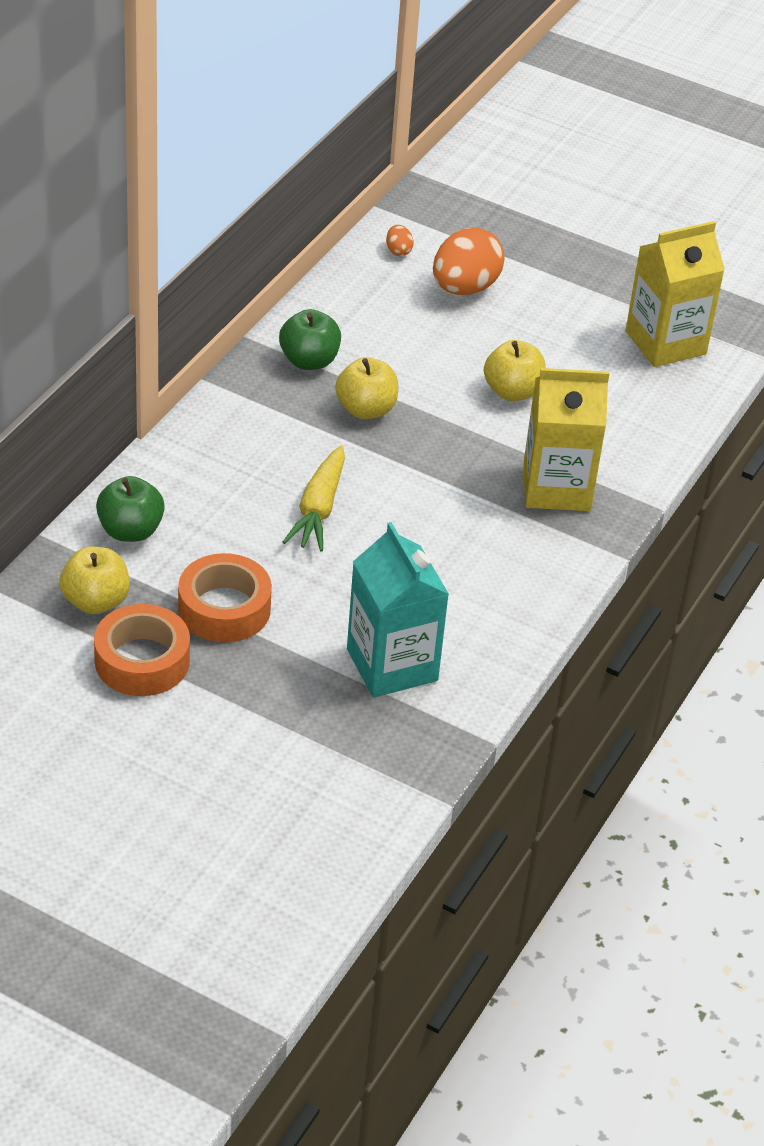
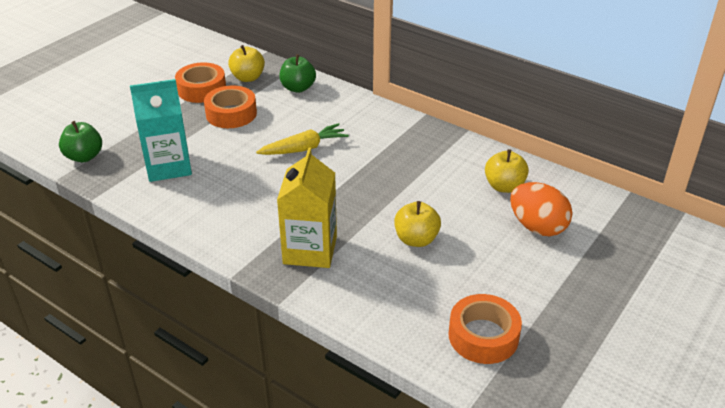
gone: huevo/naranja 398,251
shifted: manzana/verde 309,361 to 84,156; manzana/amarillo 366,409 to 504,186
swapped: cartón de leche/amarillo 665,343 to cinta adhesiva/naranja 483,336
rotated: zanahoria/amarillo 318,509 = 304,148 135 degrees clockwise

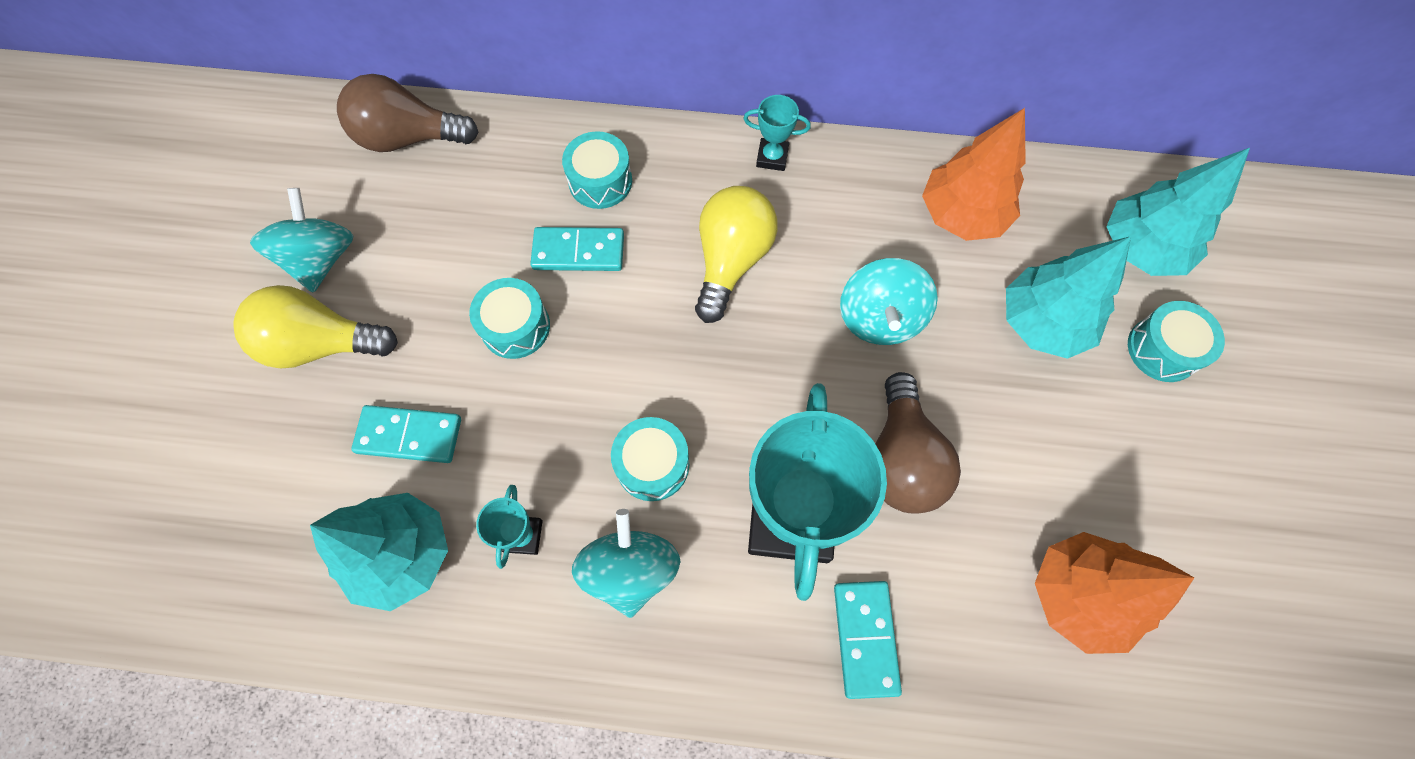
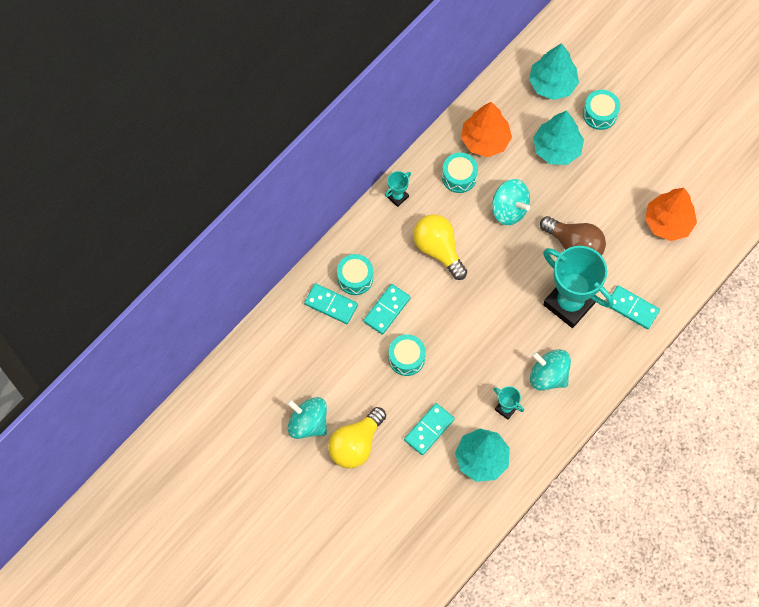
gone: bombilla/marrón 409,138
new: ficha de dominó/turquesa 331,304
shifted: tambor/turquesa 652,464 to 459,177

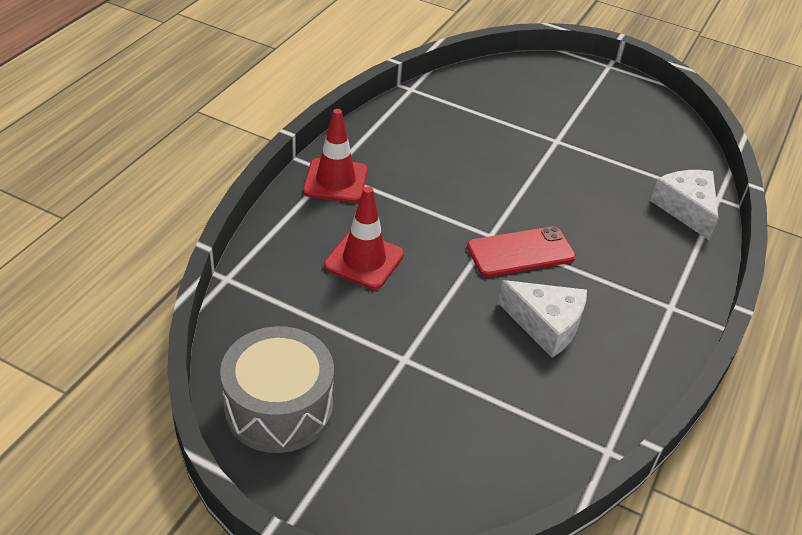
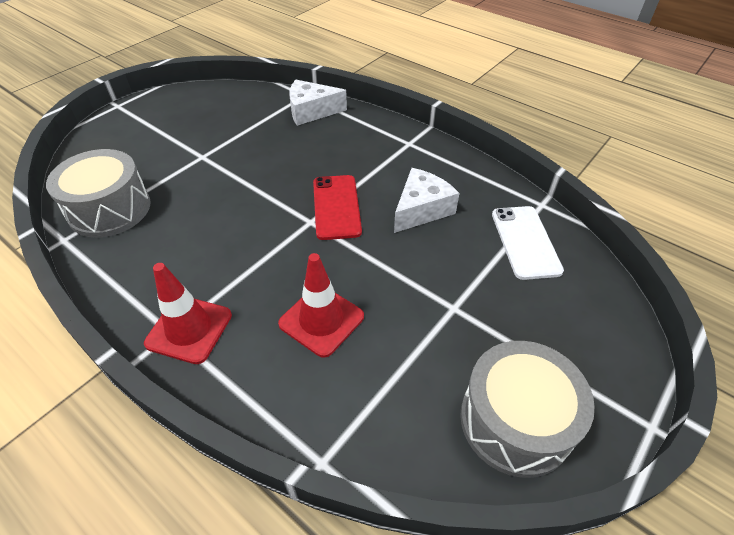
new: tambor/gris 110,209; móvil/blanco 525,242

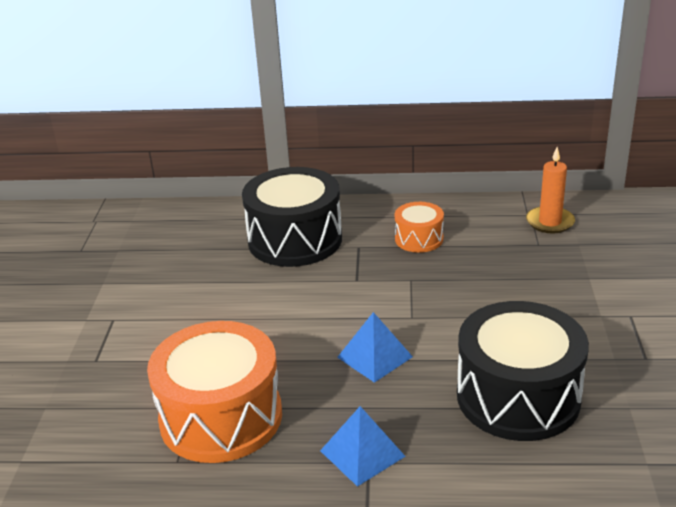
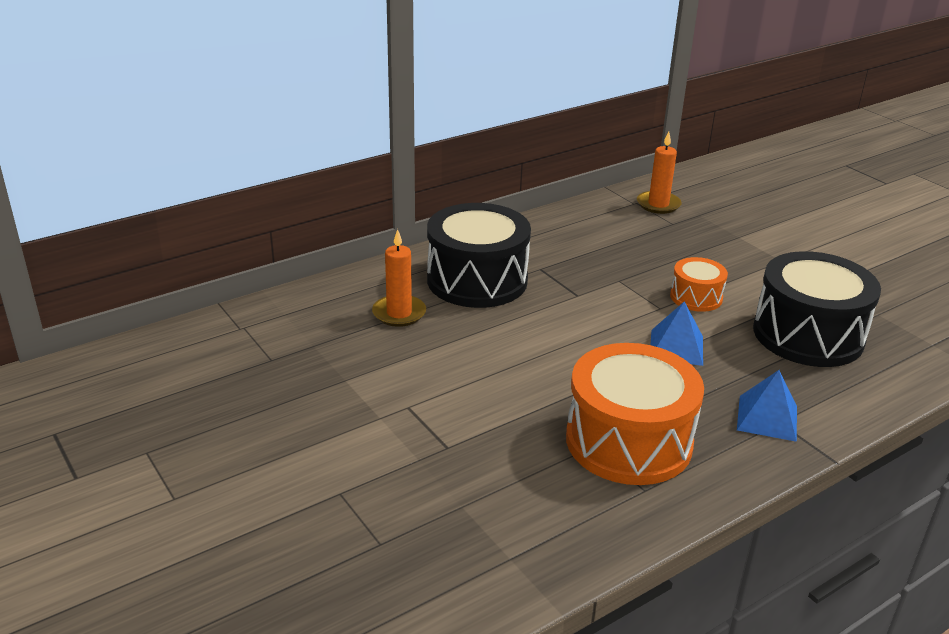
new: vela/naranja 399,313
shifted: tambor/naranja 419,239 to 696,297

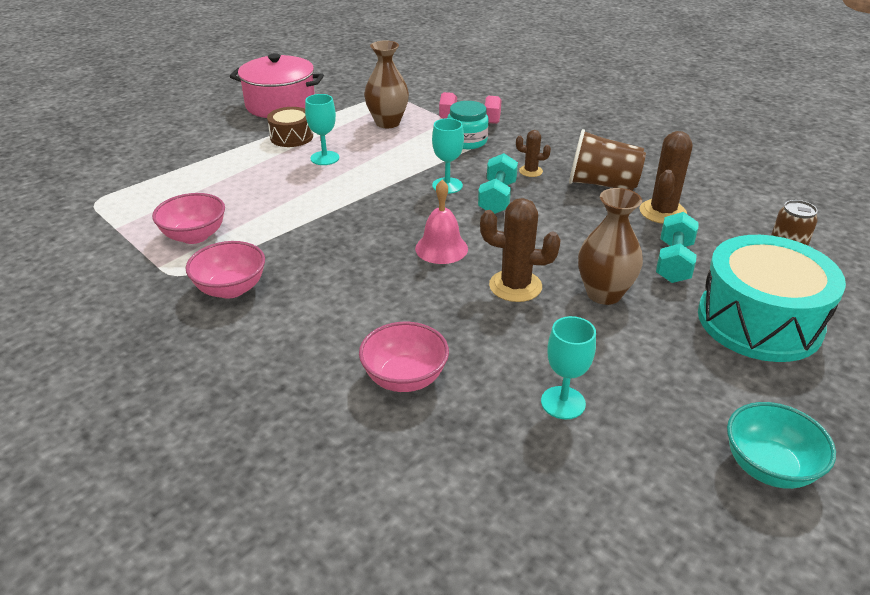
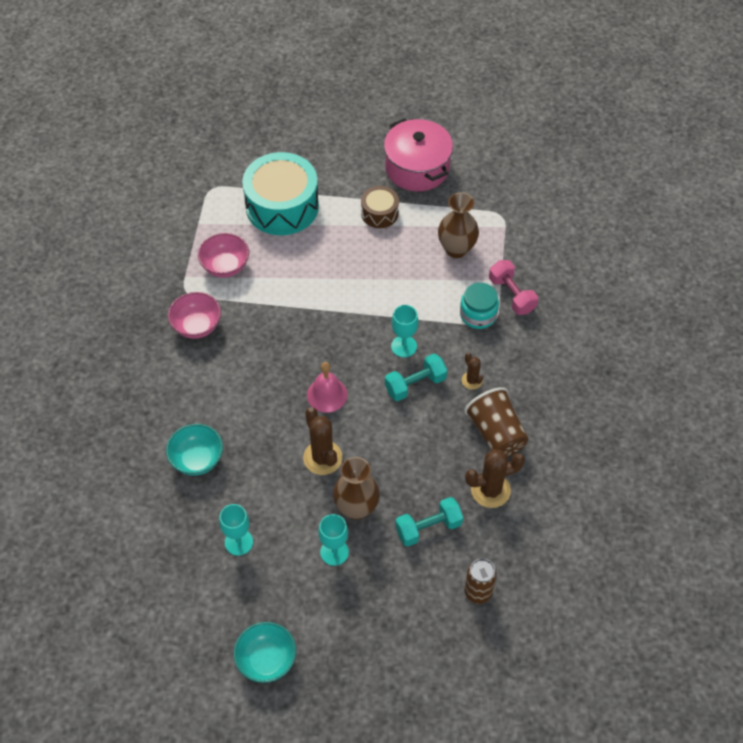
shifted: copa/turquesa 325,158 to 334,552; tambor/turquesa 759,321 to 282,206
repainted: cuenco/rosa 404,378 to cuenco/turquesa 197,459

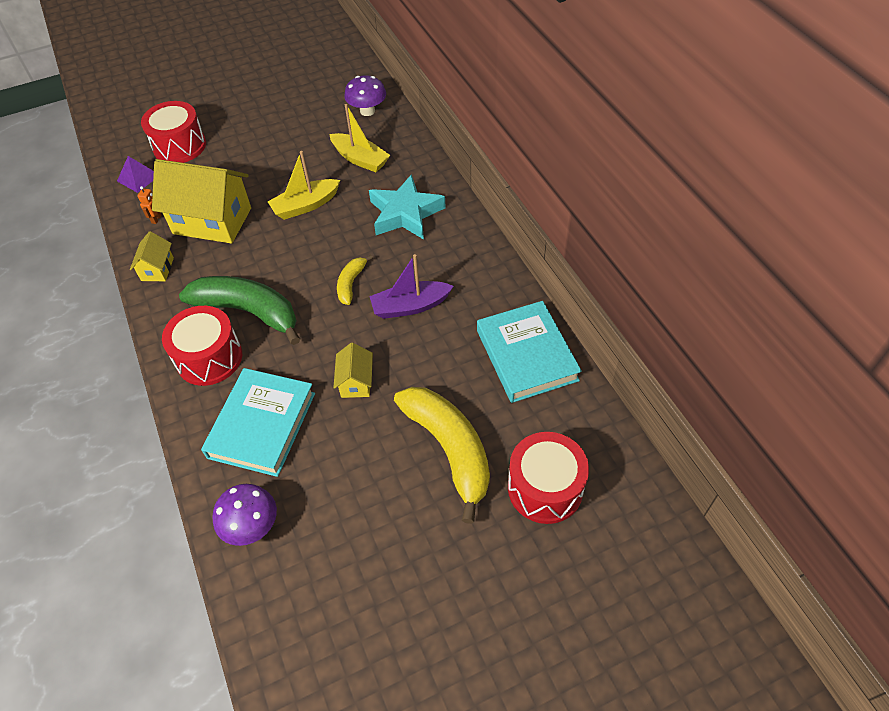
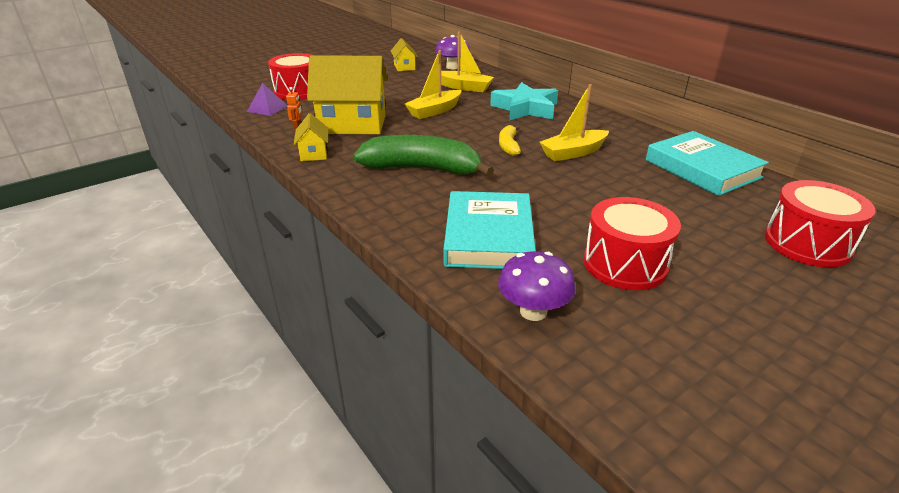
gone: plátano/amarillo 450,449
shifted: tambor/rojo 209,358 to 625,264; casa/amarillo 356,382 to 404,67
repainted: barco/morado 410,306 to barco/amarillo 573,153

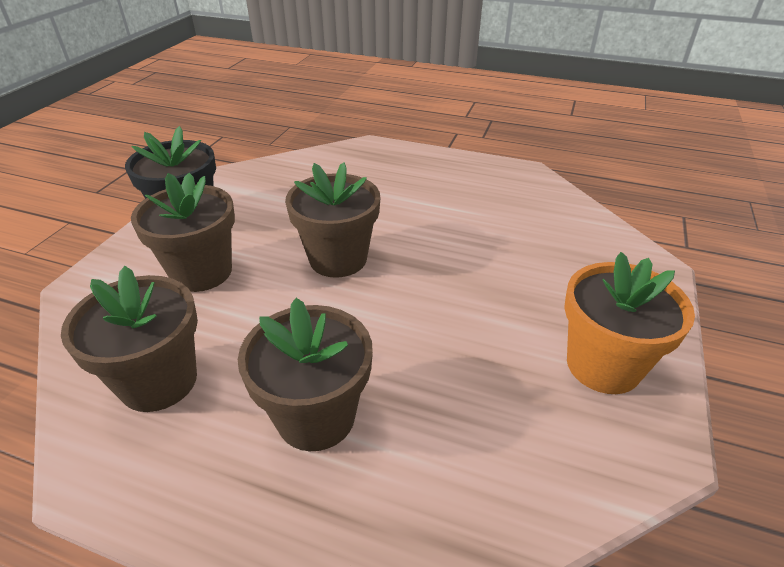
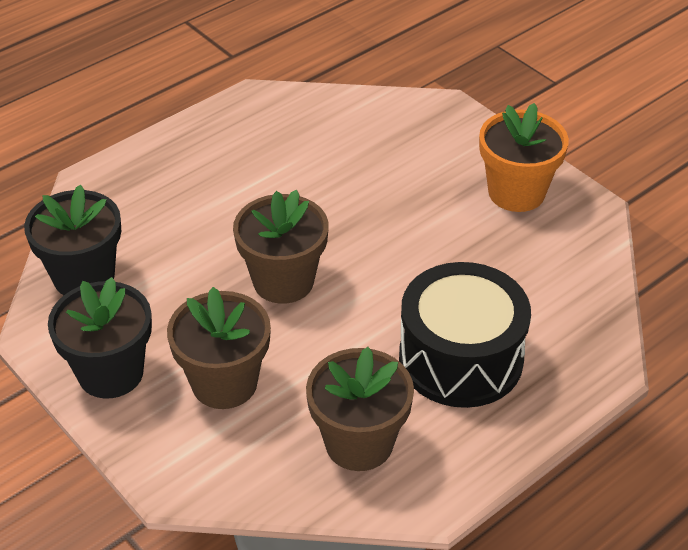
new: maceta/negro 84,277
swapped: maceta/marrón 316,416 to tambor/negro 461,358

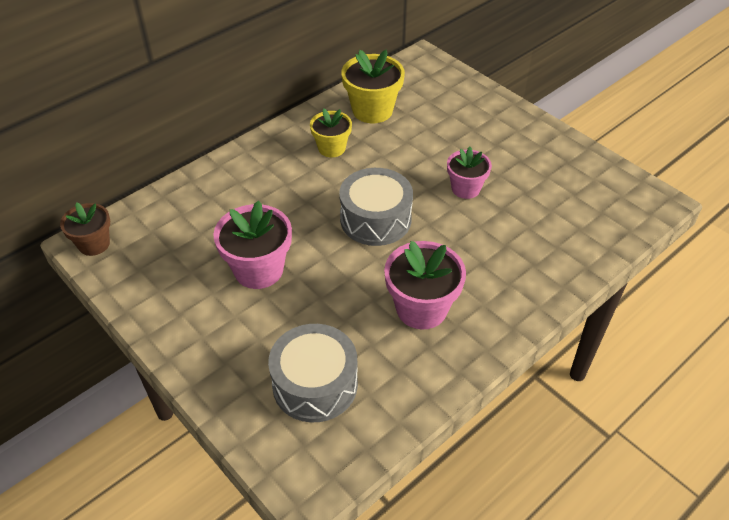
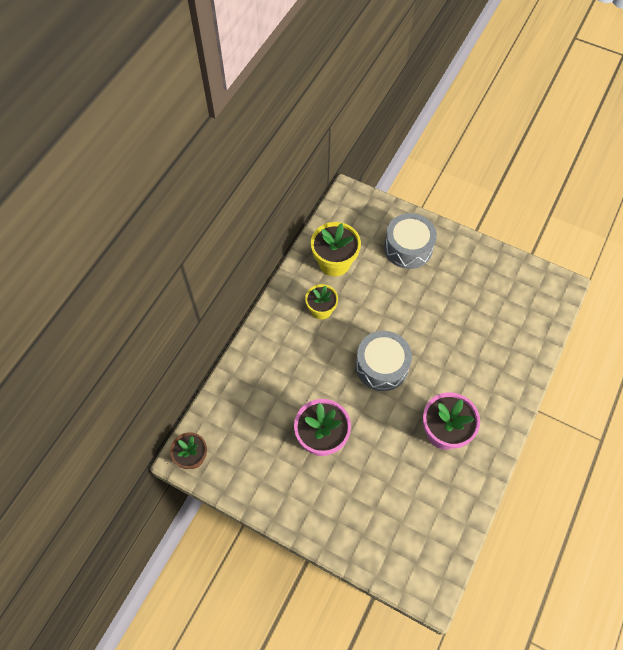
gone: maceta/rosa 465,188
shifted: tambor/gris 315,384 to 408,248

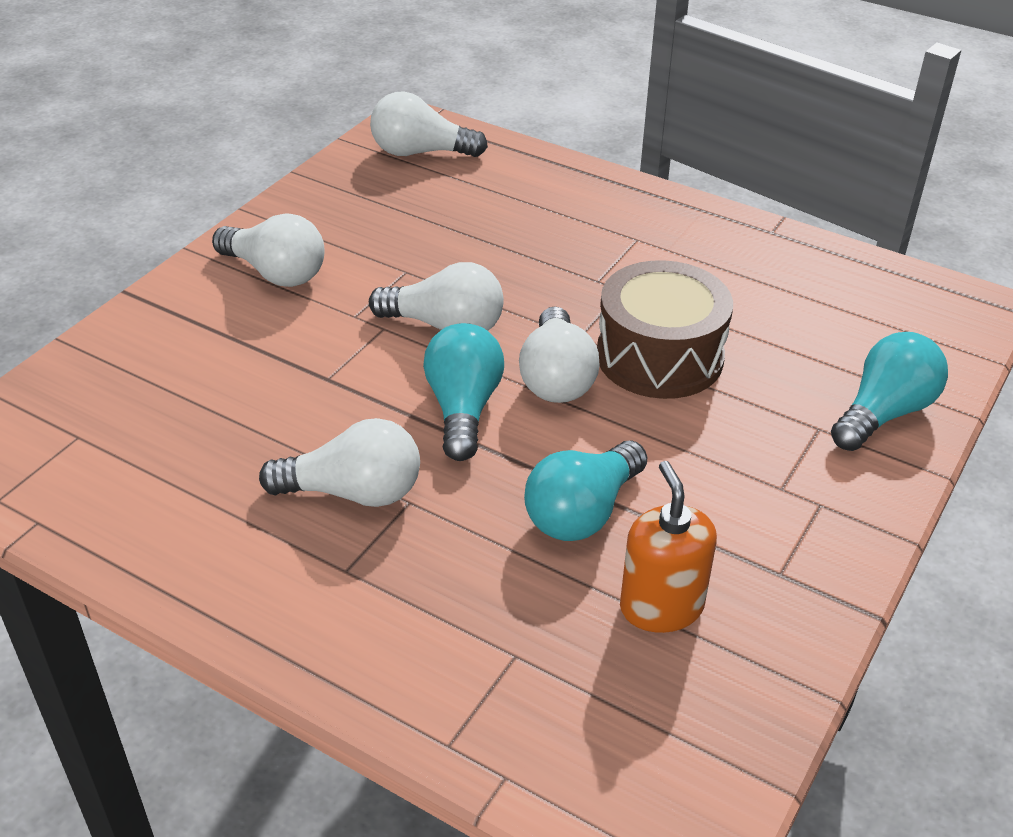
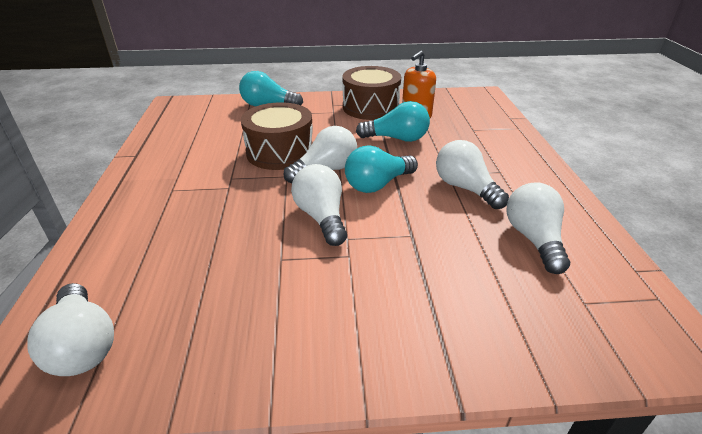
new: tambor/marrón 370,107
shifted: bombilla/blanco 276,273 to 533,239

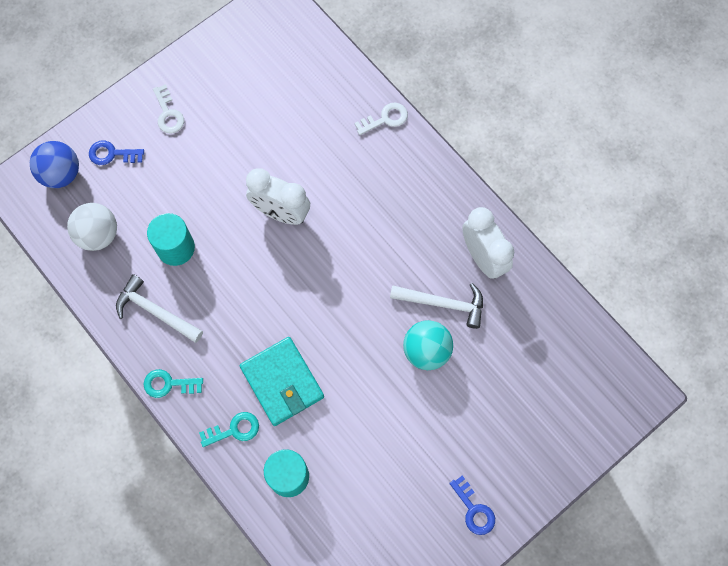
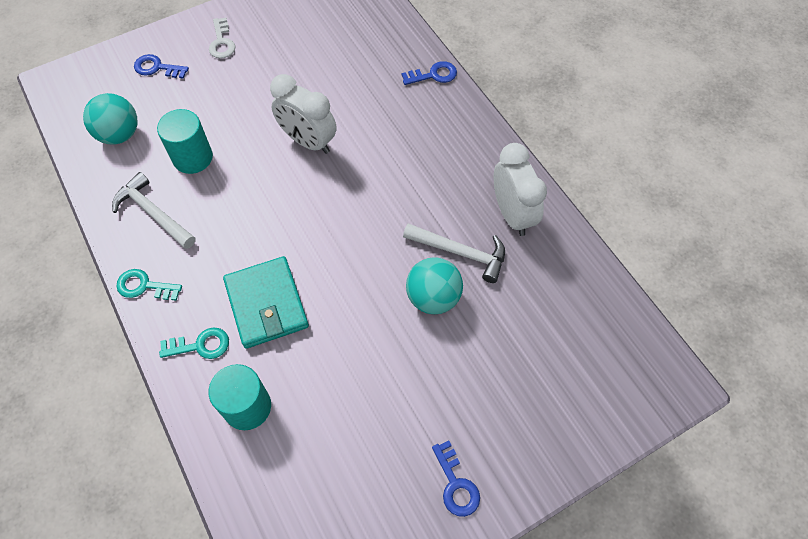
gone: pelota/azul 61,174
repainted: pelota/blanco 98,235 to pelota/turquesa 119,134; llave/blanco 385,119 to llave/azul 433,75

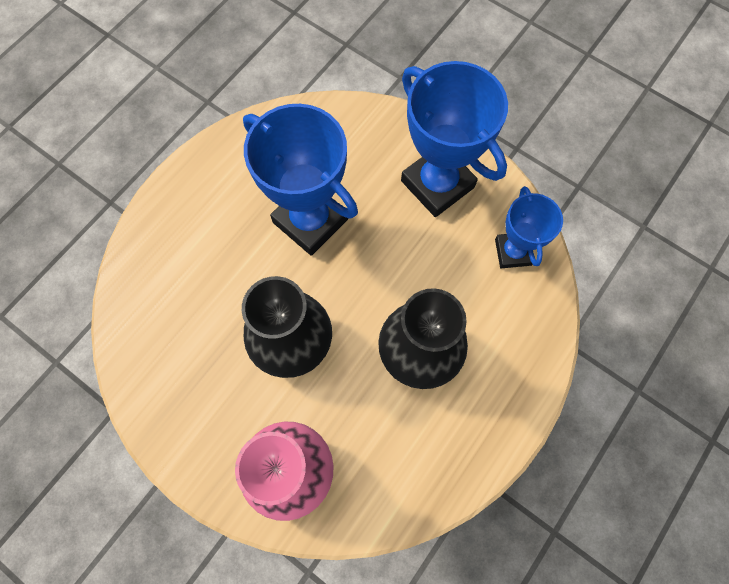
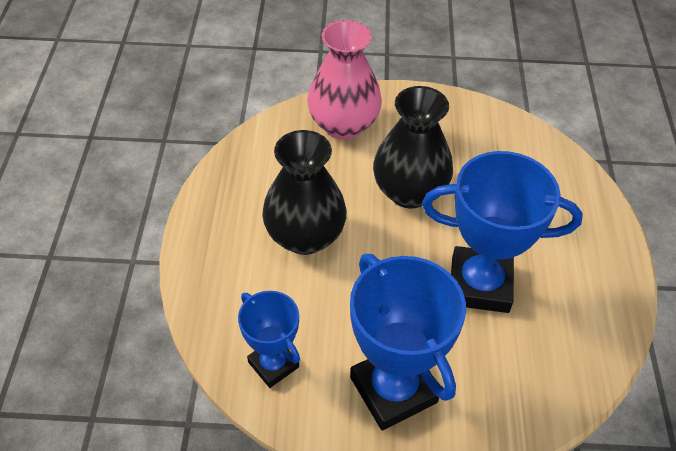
rotated: trofeo/azul 437,184 = 393,390 45 degrees clockwise

